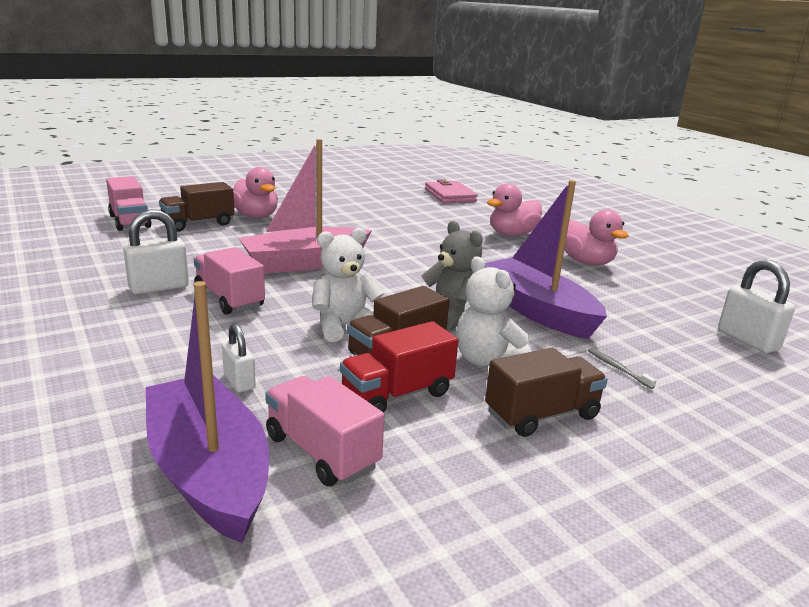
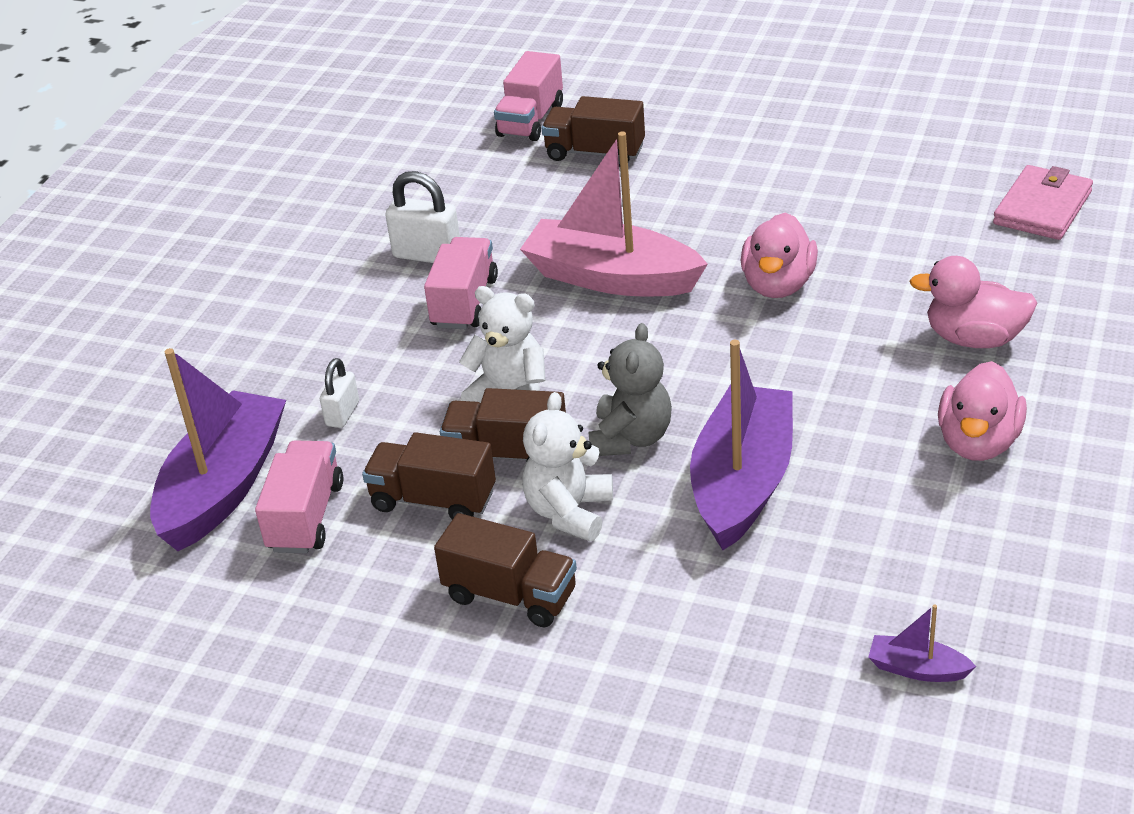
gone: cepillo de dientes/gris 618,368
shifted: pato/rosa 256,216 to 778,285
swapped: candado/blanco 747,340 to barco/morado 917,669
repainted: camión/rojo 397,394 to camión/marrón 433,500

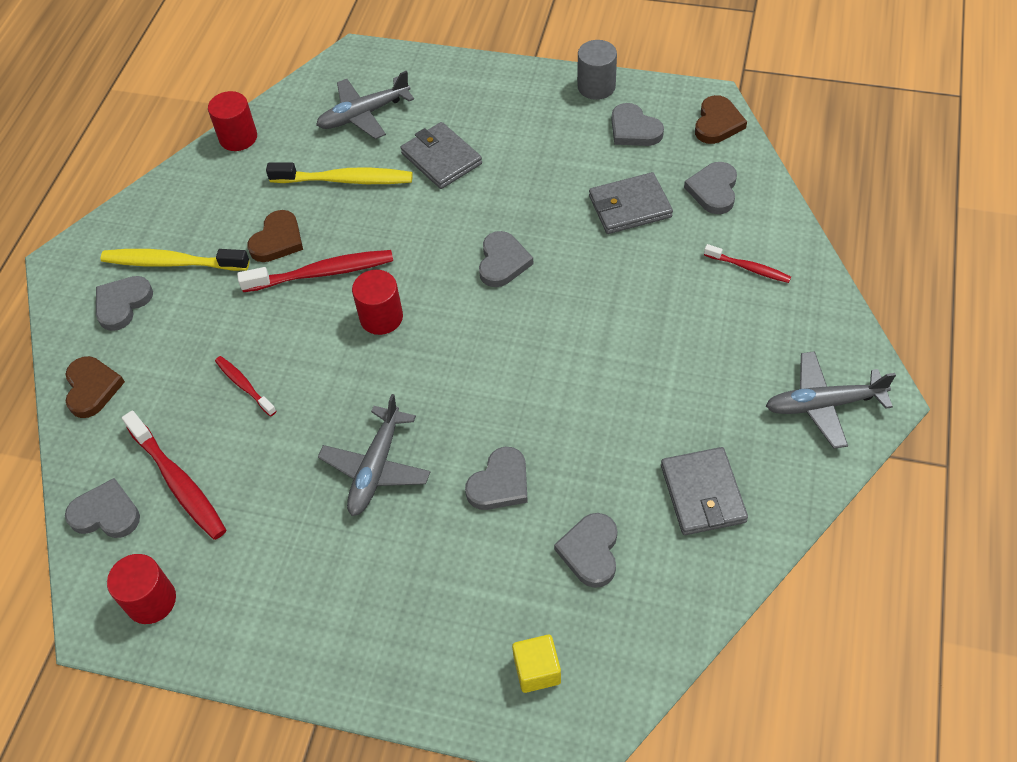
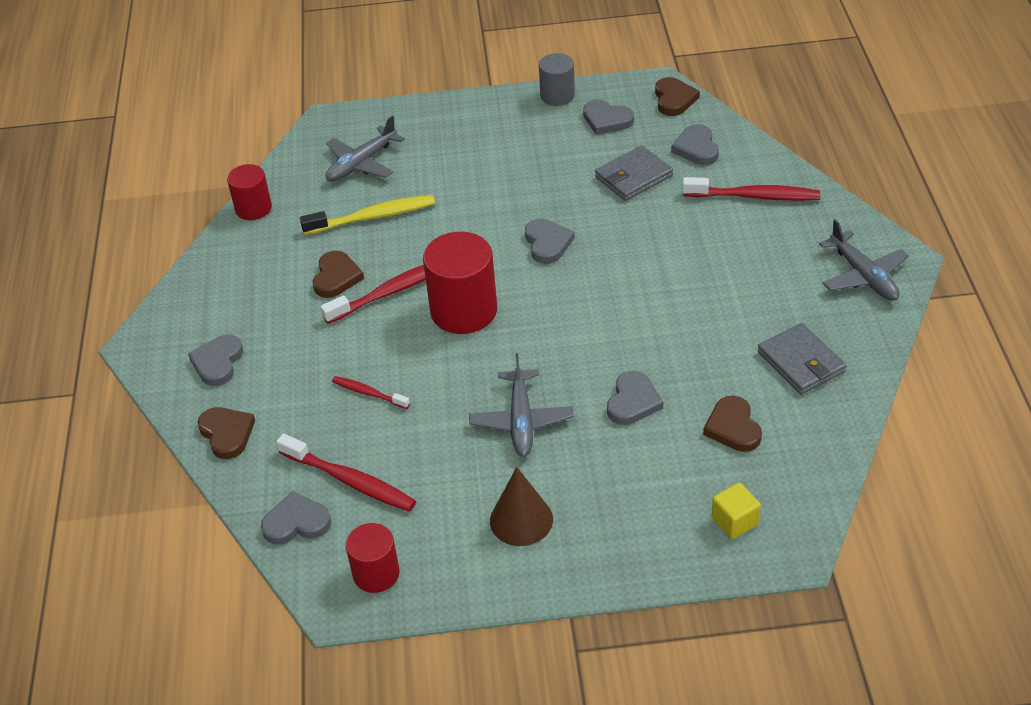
gone: cepillo de dientes/amarillo 172,263; cartera/gris 441,159
new: cono/marrón 521,520
repainted: corazón/gris 590,551 to corazón/marrón 733,427
rotated: avión/gris 824,404 = 863,275 90 degrees counterclockwise
scaled: cilindro/rojo 381,317 = 464,311 x1.68; cepillo de dientes/rojo 749,268 = 754,196 x1.75

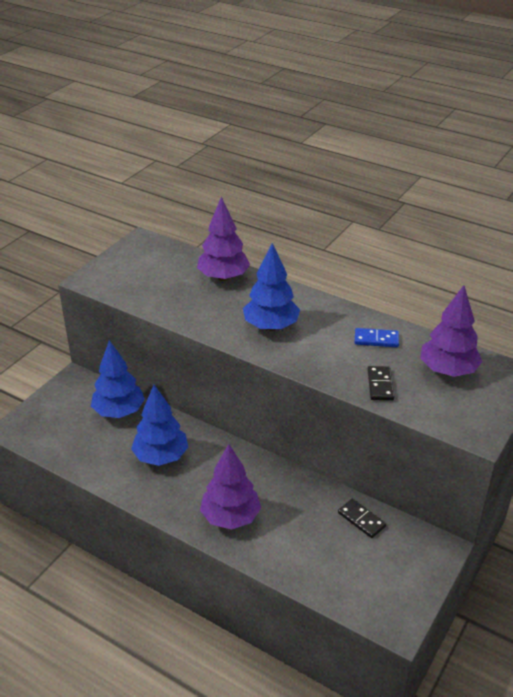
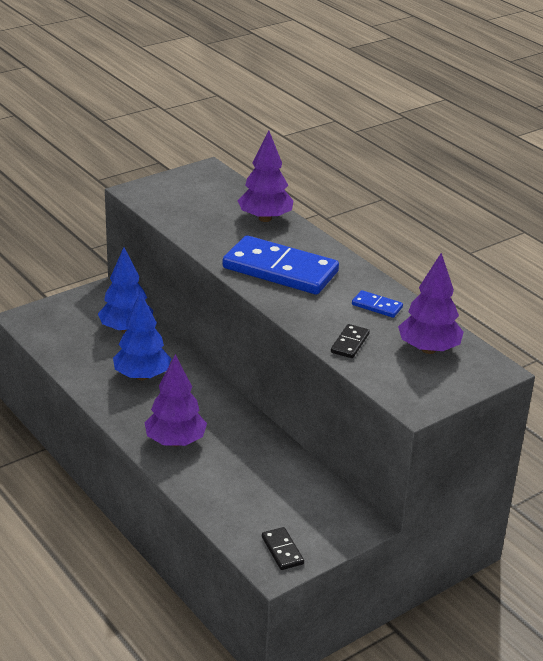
shifted: ficha de dominó/negro 361,520 to 282,550
swapped: árbol/azul 271,326 to ficha de dominó/azul 280,270

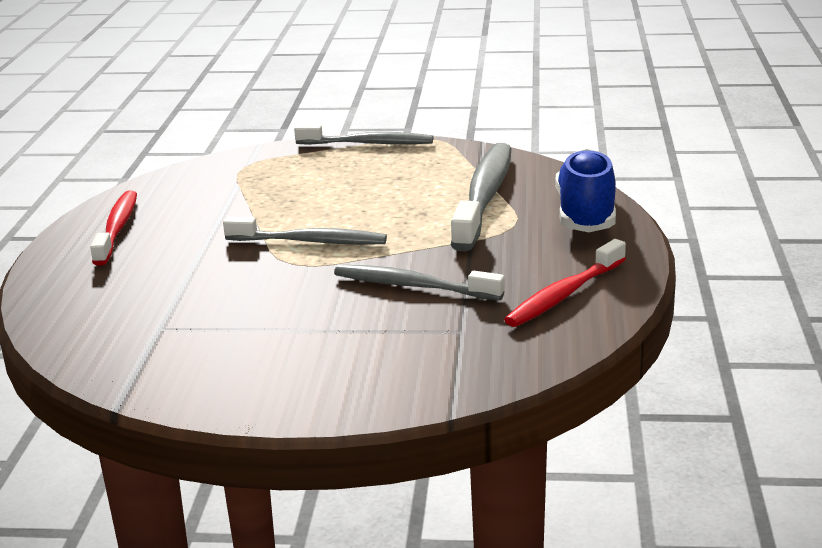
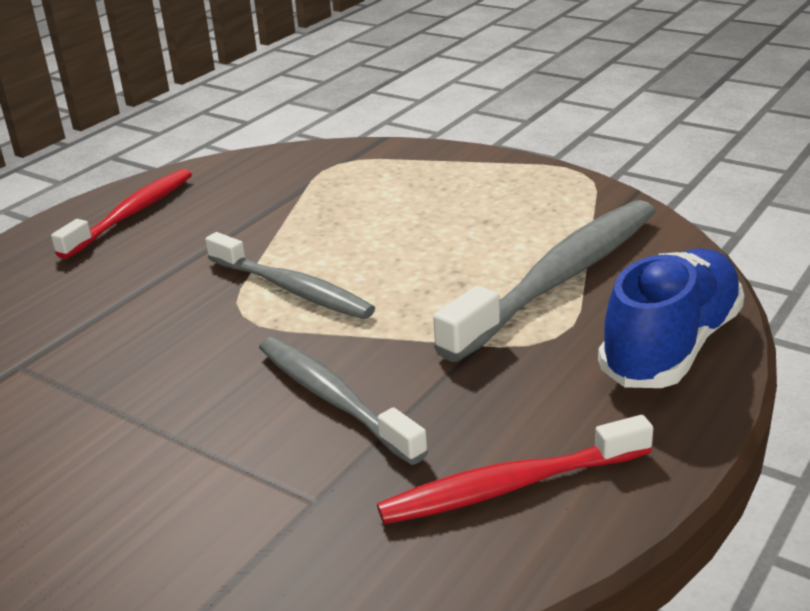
gone: cepillo de dientes/gris 368,143

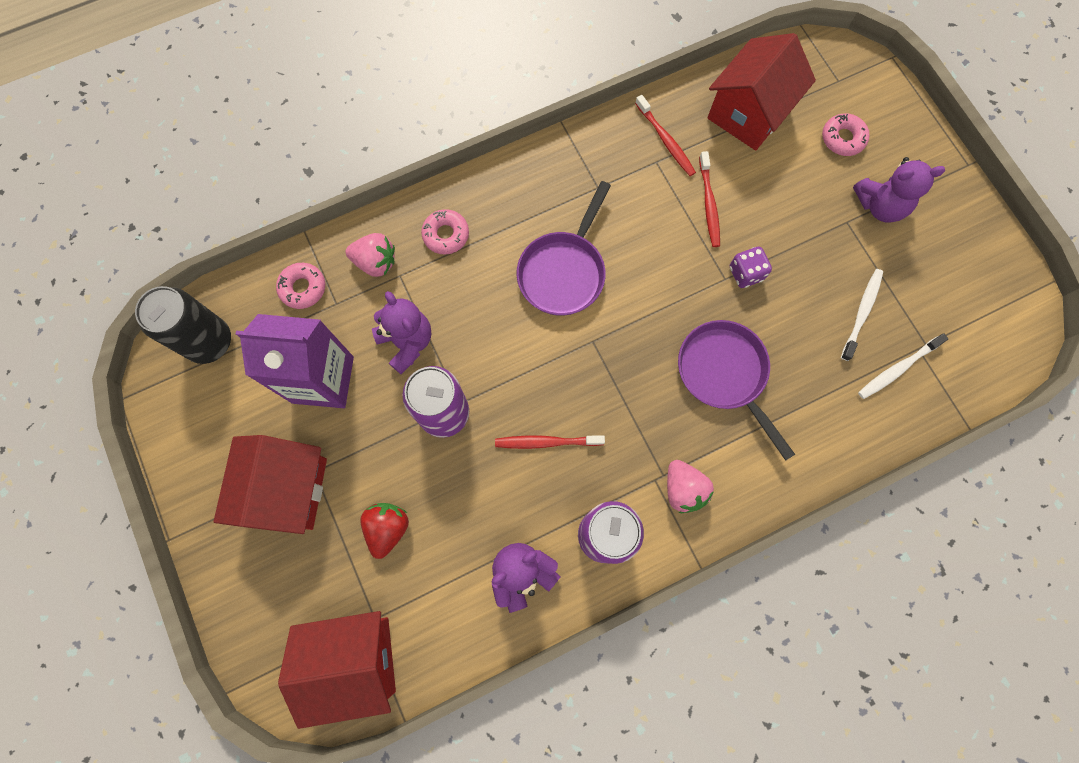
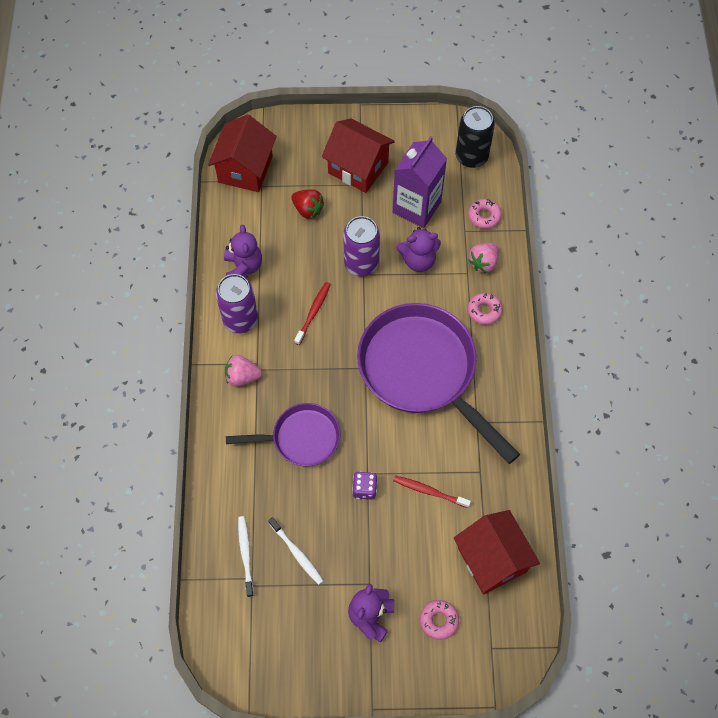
gone: cepillo de dientes/rojo 665,140
scaled: sartén/morado 564,271 = 423,372 x1.81

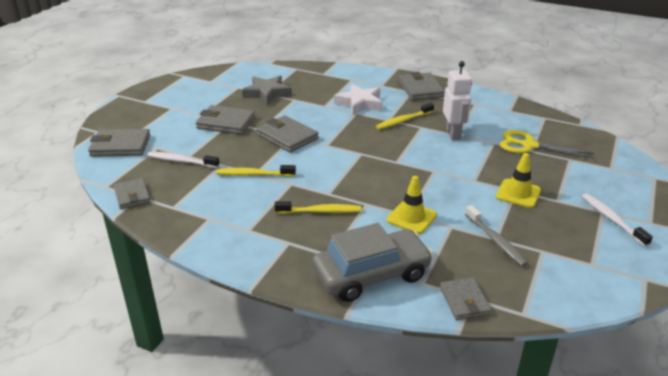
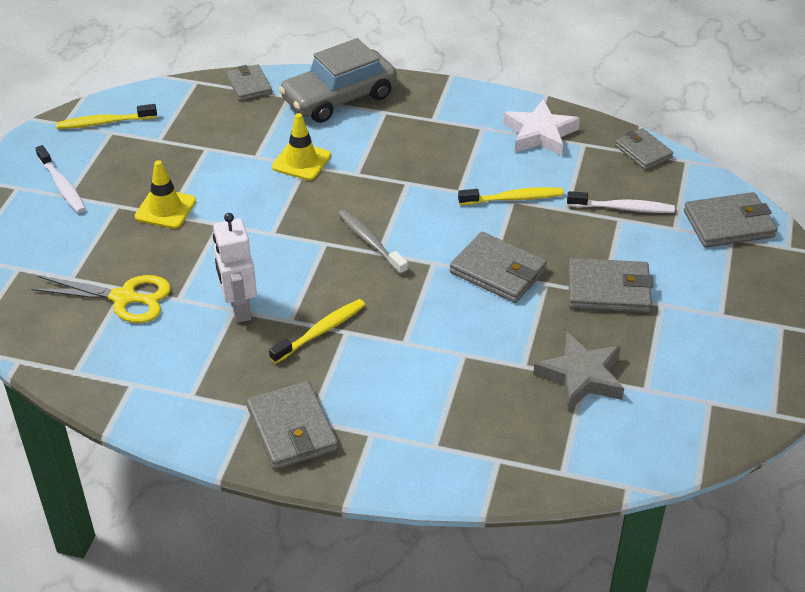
shifted: cepillo de dientes/amarillo 320,211 to 104,122; estrella/blanco 360,103 to 540,134; cepillo de dientes/gris 496,241 to 370,242

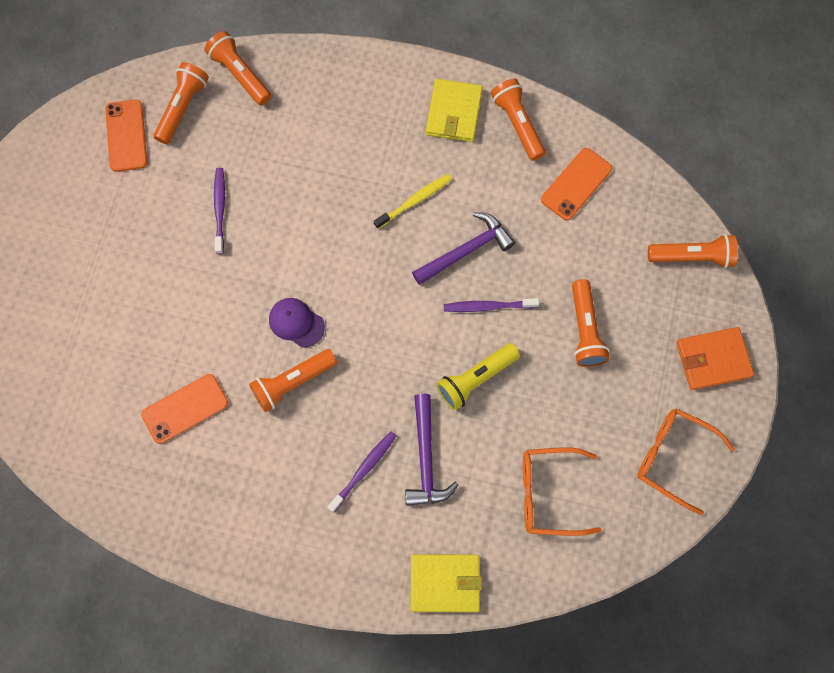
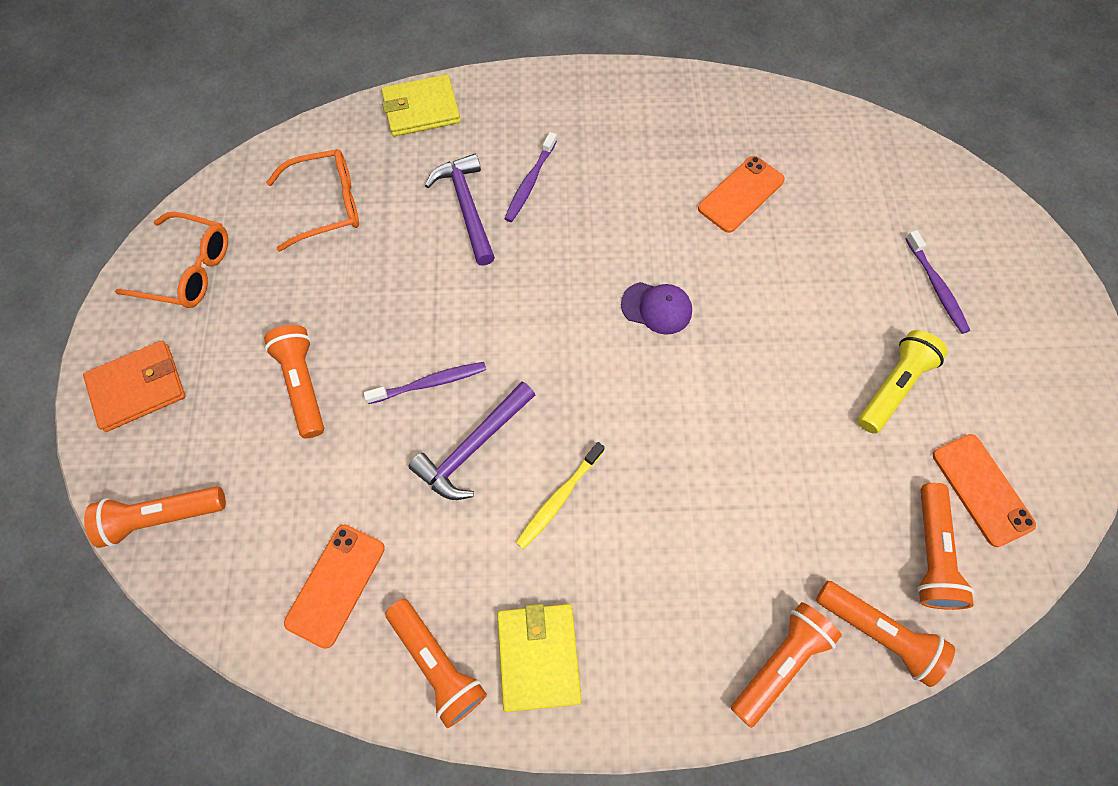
shifted: cepillo de dientes/morado 220,209 to 936,287; lámpara de mano/naranja 292,382 to 779,662; lámpara de mano/amarillo 476,379 to 892,386

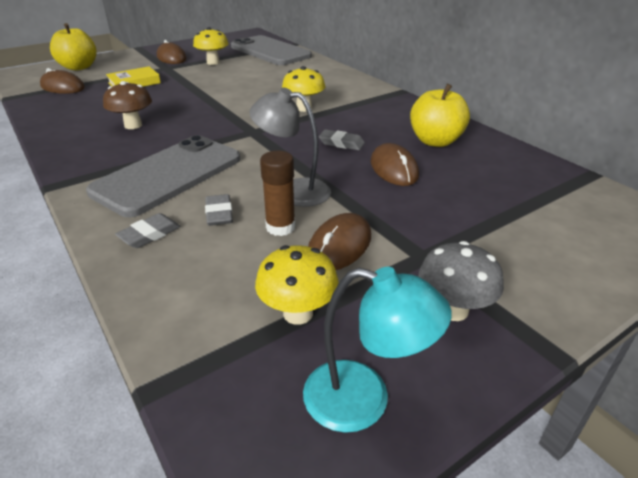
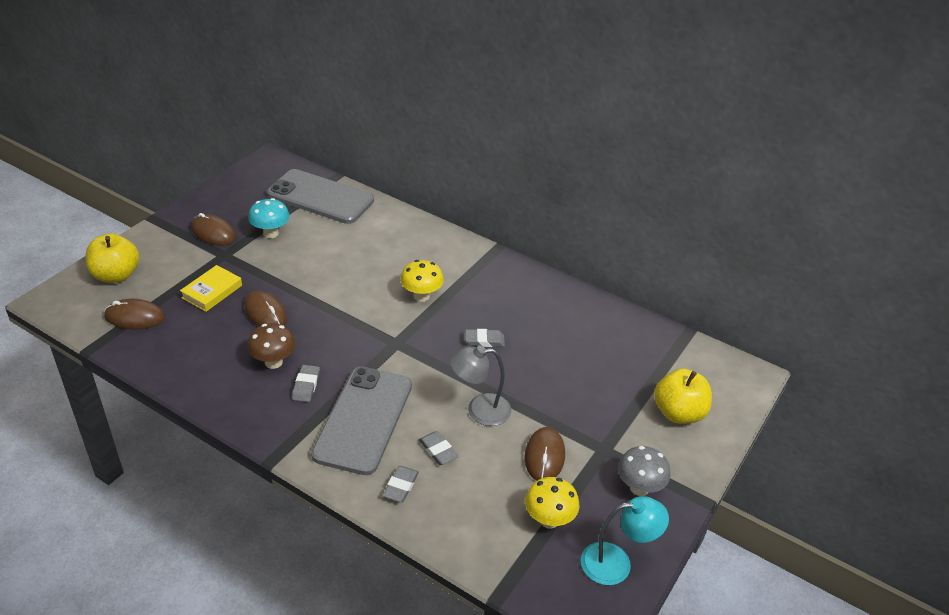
gone: barra de pegamento/marrón 280,227
new: goma de borrar/gris 306,385
shifted: ratón/marrón 394,169 to 265,313; manzana/amarillo 435,141 to 678,413
repainted: seta/amarillo 213,62 to seta/turquesa 271,233

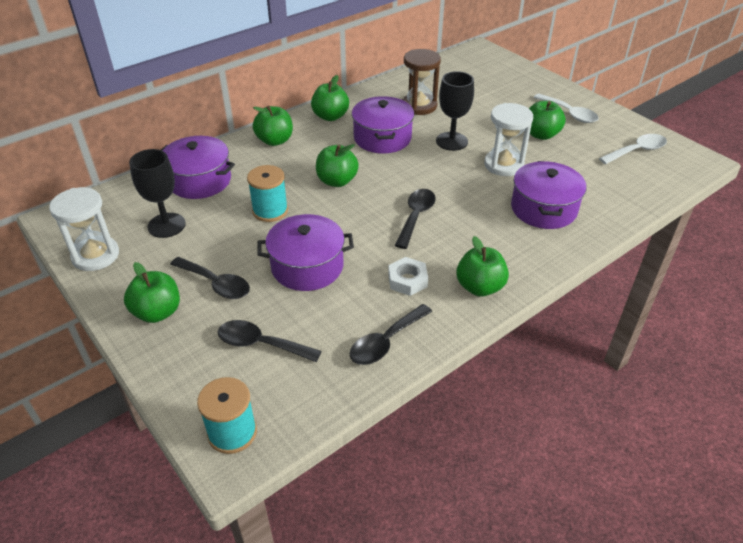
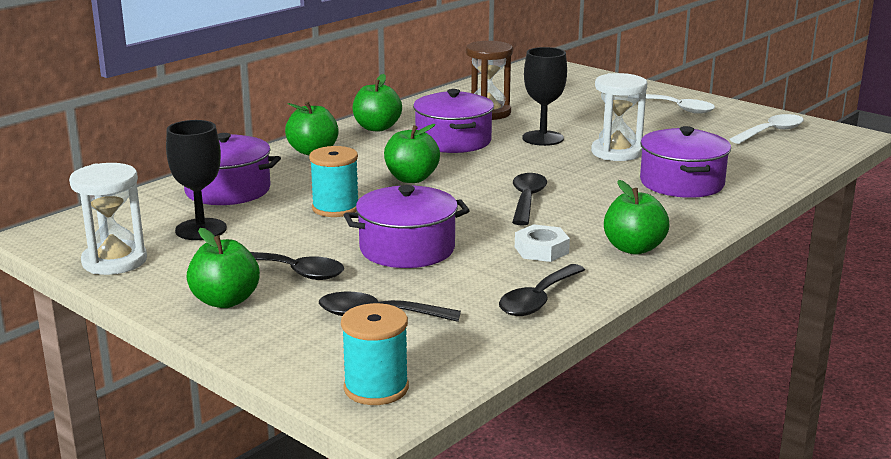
gone: manzana/verde 541,135

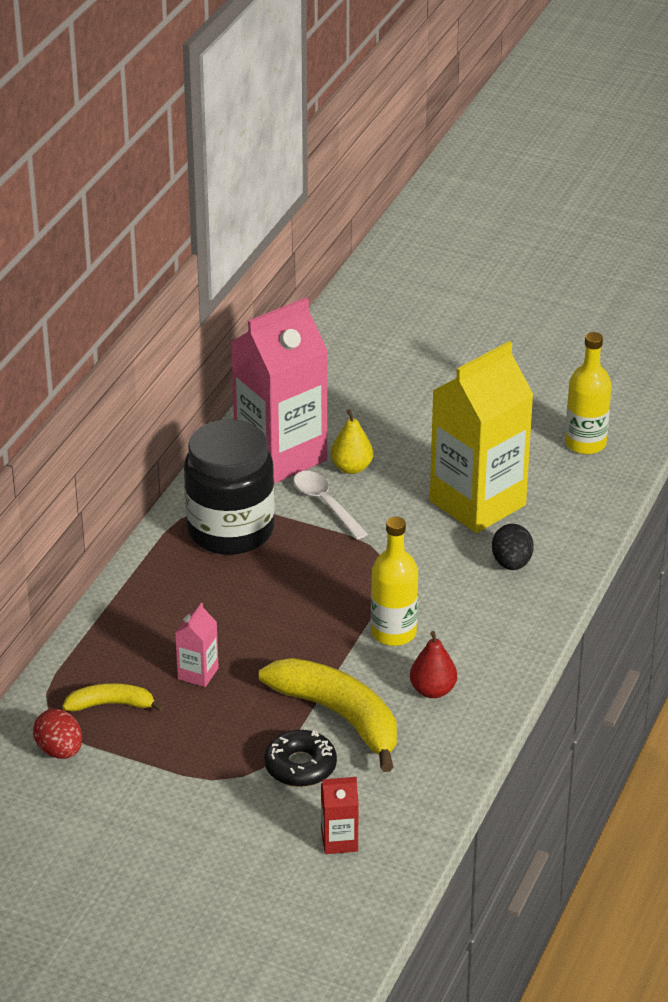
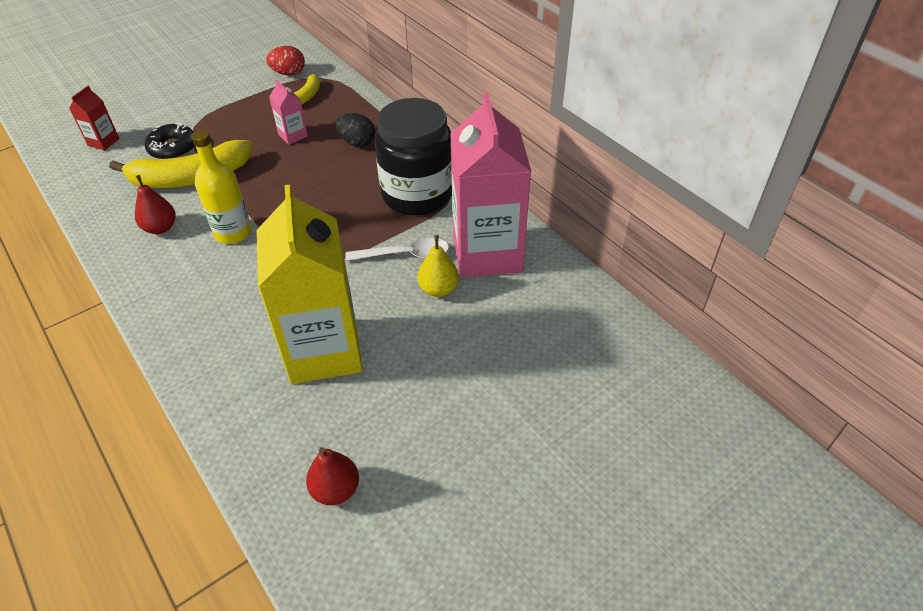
shifted: huevo/negro 511,563 to 357,142
swapped: botella/amarillo 585,443 to pera/rojo 335,489

